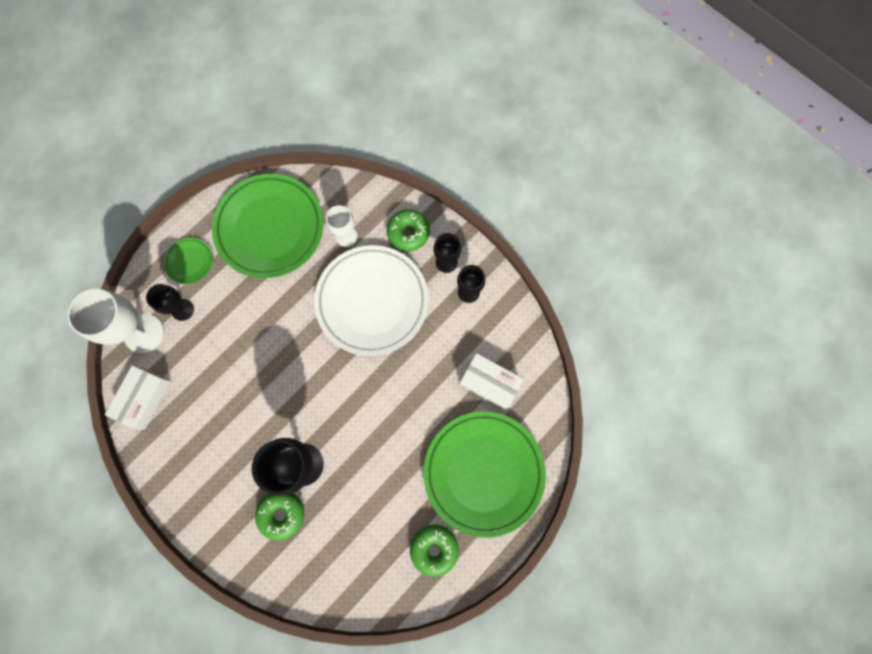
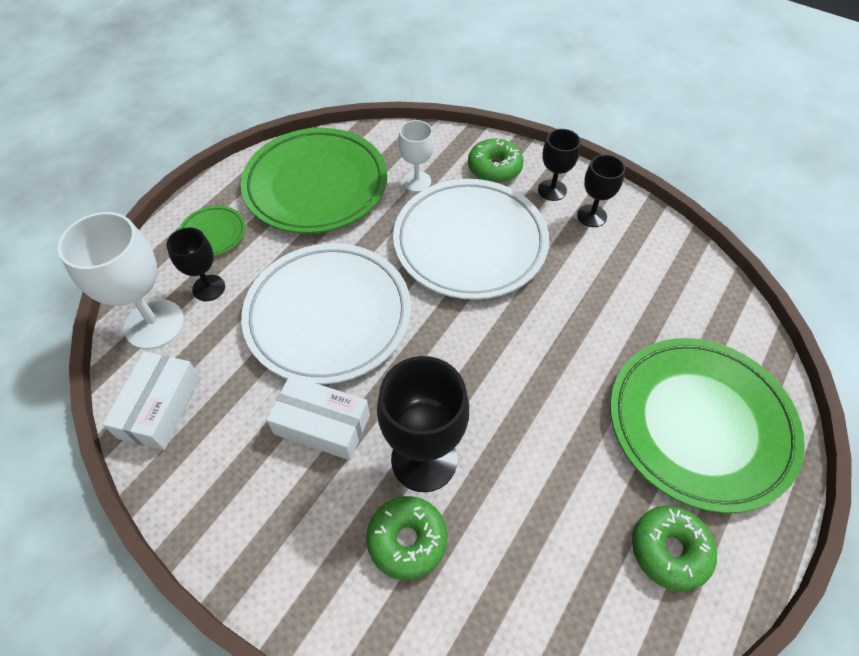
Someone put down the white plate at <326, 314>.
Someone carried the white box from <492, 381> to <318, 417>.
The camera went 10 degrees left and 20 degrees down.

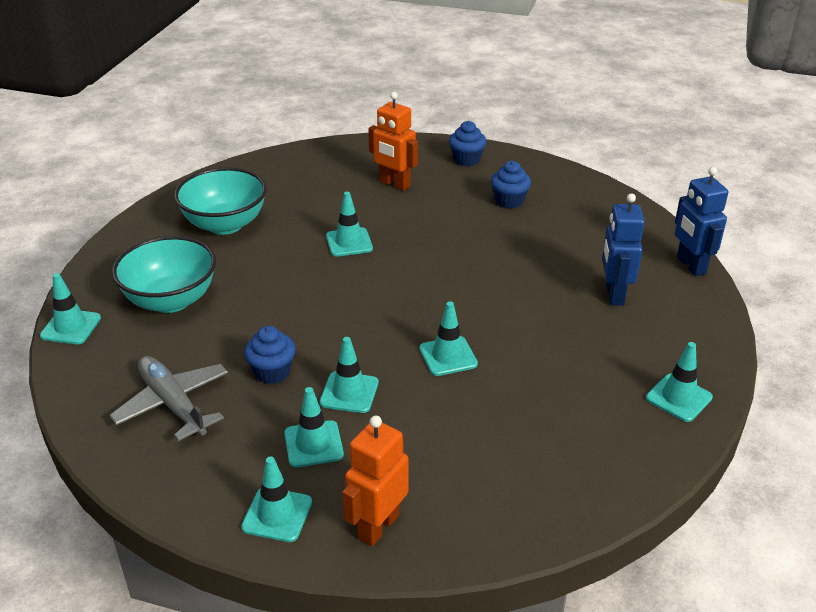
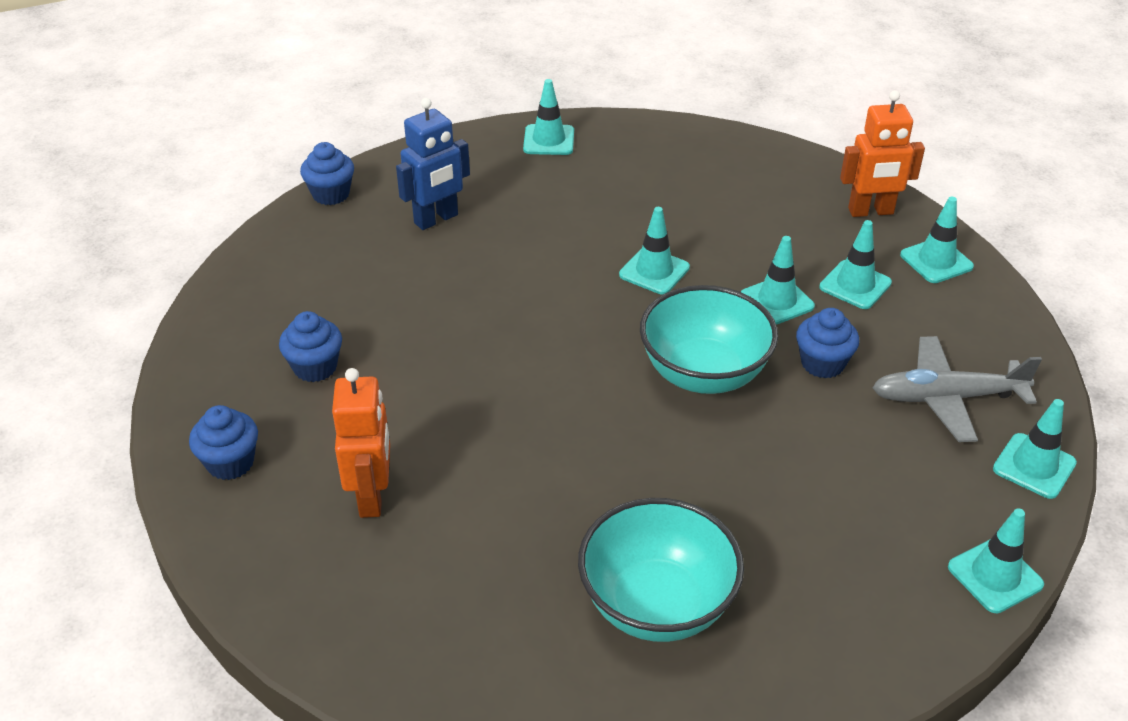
Someone swapped the blue robot at <701, 221> for the blue cupcake at <327, 173>.
Someone carried the turquoise bowl from <164, 274> to <709, 339>.
Someone rotated the grey plane at <168, 398> by 75 degrees clockwise.
Someone carried the turquoise traffic cone from <349, 224> to <1035, 449>.
The camera went 130 degrees left and 5 degrees up.

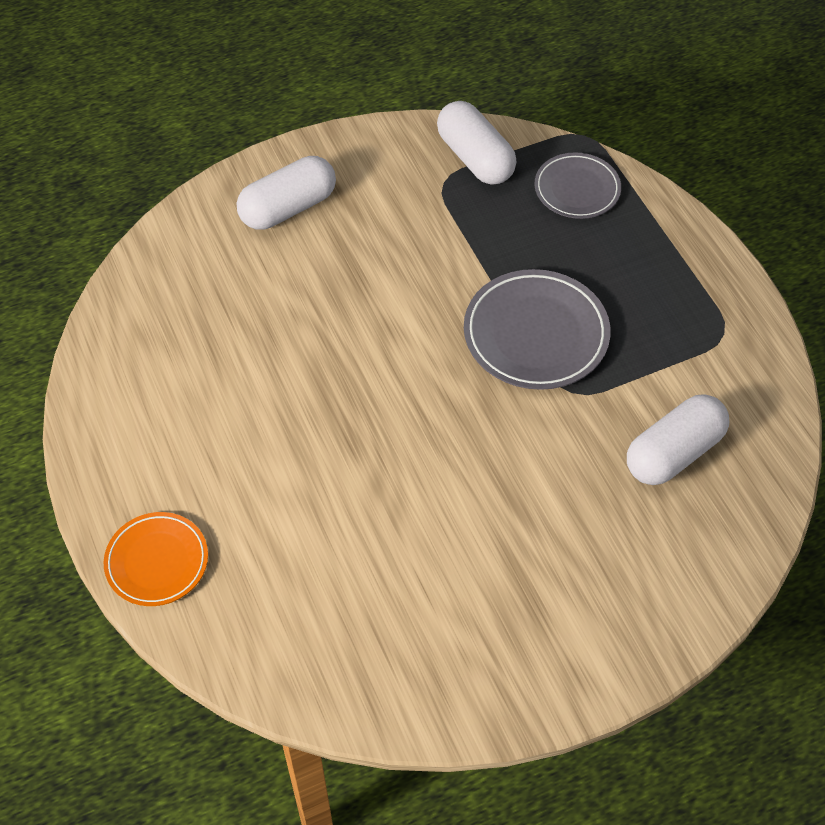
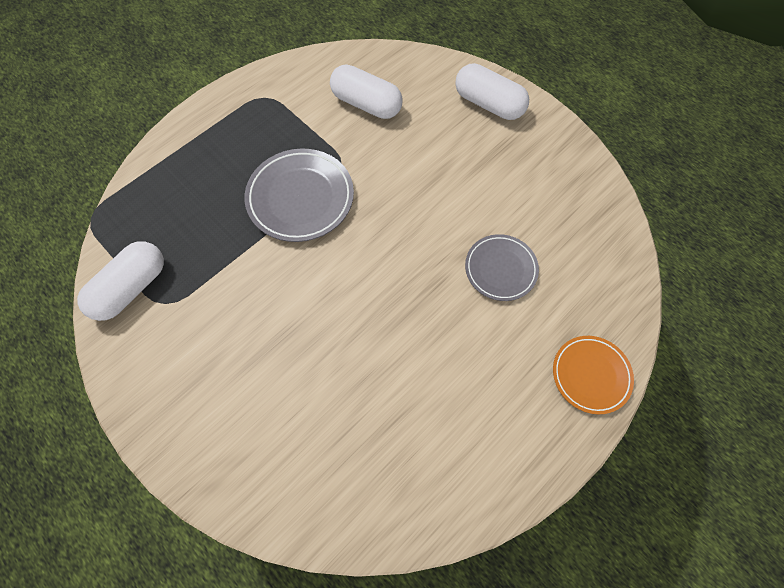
Someone carried the white capsule from <286, 193> to <492, 91>.
Someone carried the grey plate from <578, 185> to <502, 267>.
The camera went 110 degrees left and 10 degrees up.

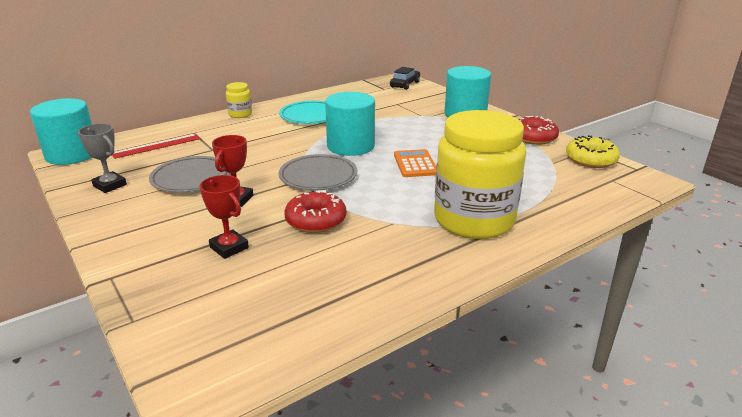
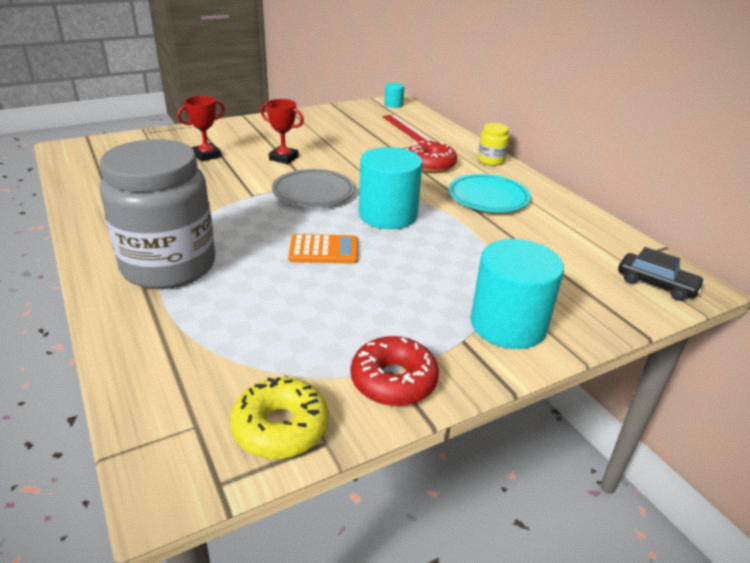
Someone repainted the yellow jar at <480, 174>, which became the grey jar at <157, 214>.
Someone scaled the turquoise cylinder at <61, 131> by 0.46.
Someone carried the red donut from <315, 211> to <432, 157>.
Someone took away the grey trophy at <102, 158>.
Someone took away the grey plate at <189, 174>.
The camera went 95 degrees right and 5 degrees up.

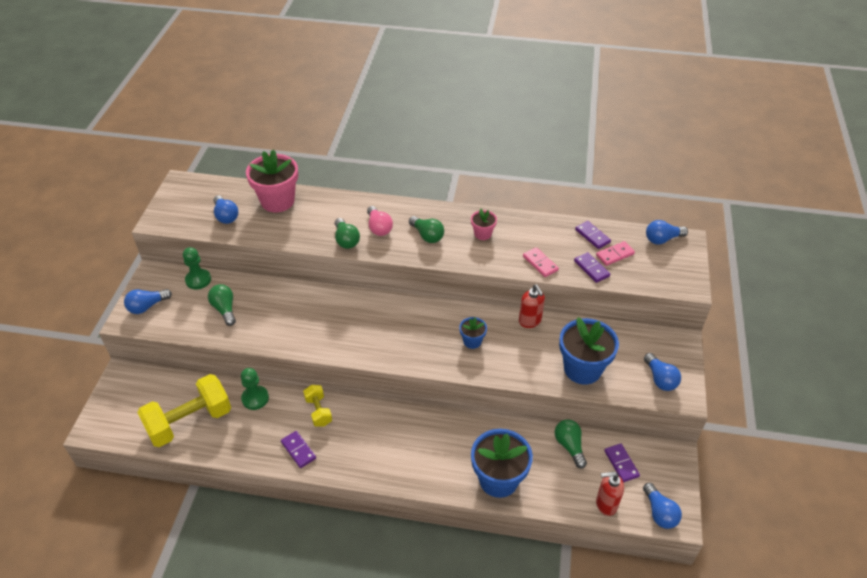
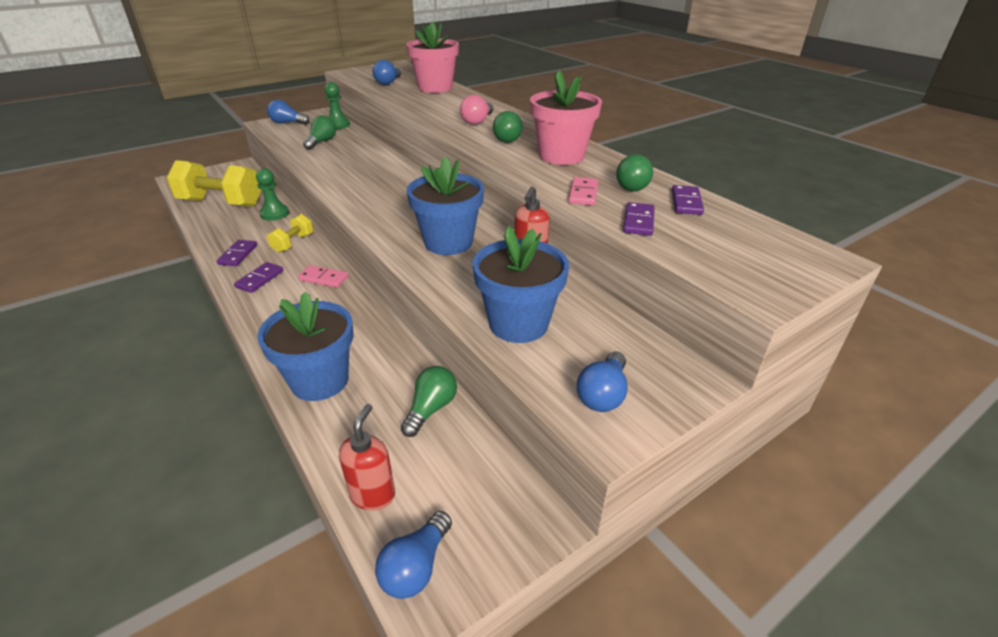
Someone carried the purple domino from <622, 462> to <258, 277>.
Someone carried the pink domino from <615, 253> to <323, 276>.
Someone rotated the red soap dispenser at <610, 494> by 60 degrees clockwise.
Someone scaled the blue flower pot at <473, 333> by 2.01.
Someone scaled the pink flower pot at <484, 224> by 2.01.
Someone carried the green light bulb from <347, 233> to <634, 172>.
Someone took away the blue light bulb at <667, 232>.
The camera went 45 degrees right and 10 degrees down.

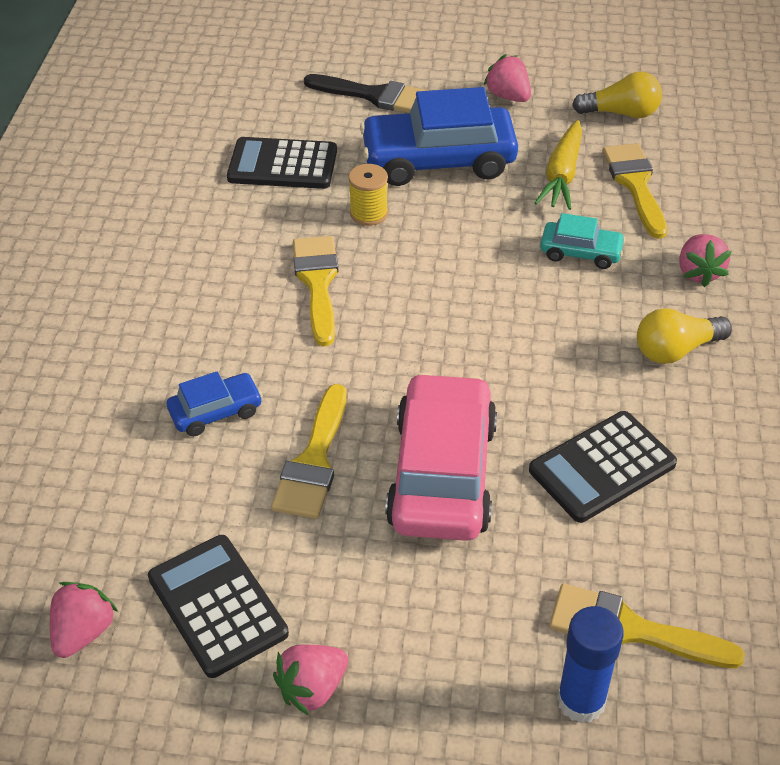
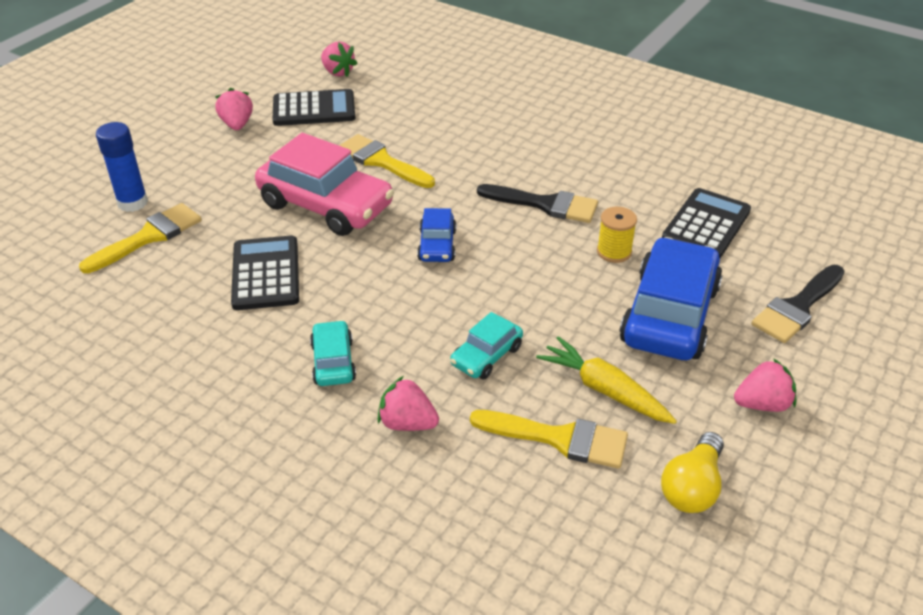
Someone swapped the yellow light bulb at <684, 336> for the turquoise car at <333, 353>.
Someone carried the blue car from <215, 403> to <436, 235>.
Someone repainted the yellow brush at <315, 291>, which became the black brush at <537, 203>.
The camera went 115 degrees right and 5 degrees down.

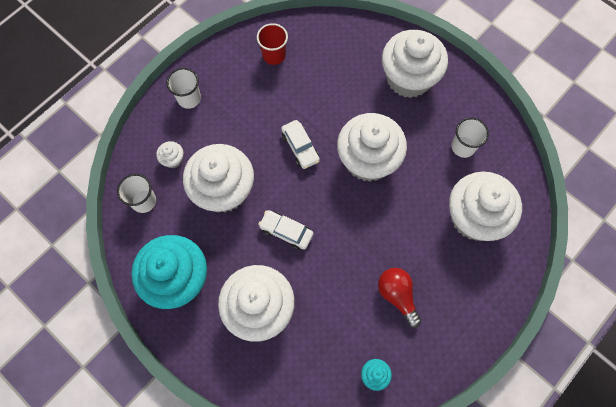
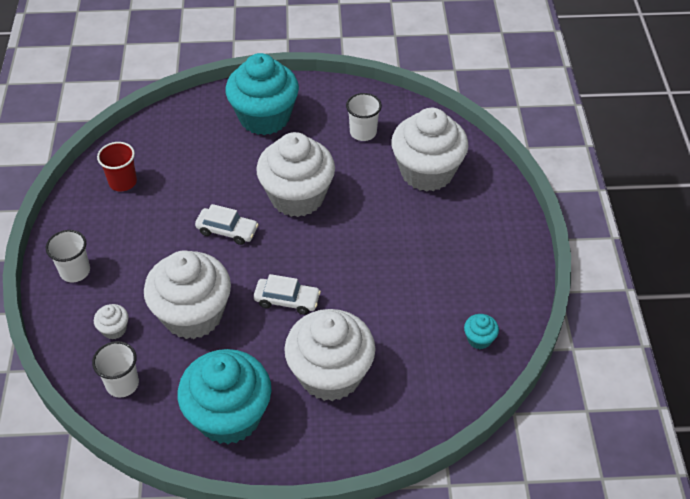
Someone repainted the white cupcake at <415, 64>, which became the turquoise cupcake at <262, 94>.
Someone rotated the white car at <286, 230> by 150 degrees counterclockwise.
Someone took away the red light bulb at <399, 298>.
The camera went 45 degrees left and 20 degrees down.

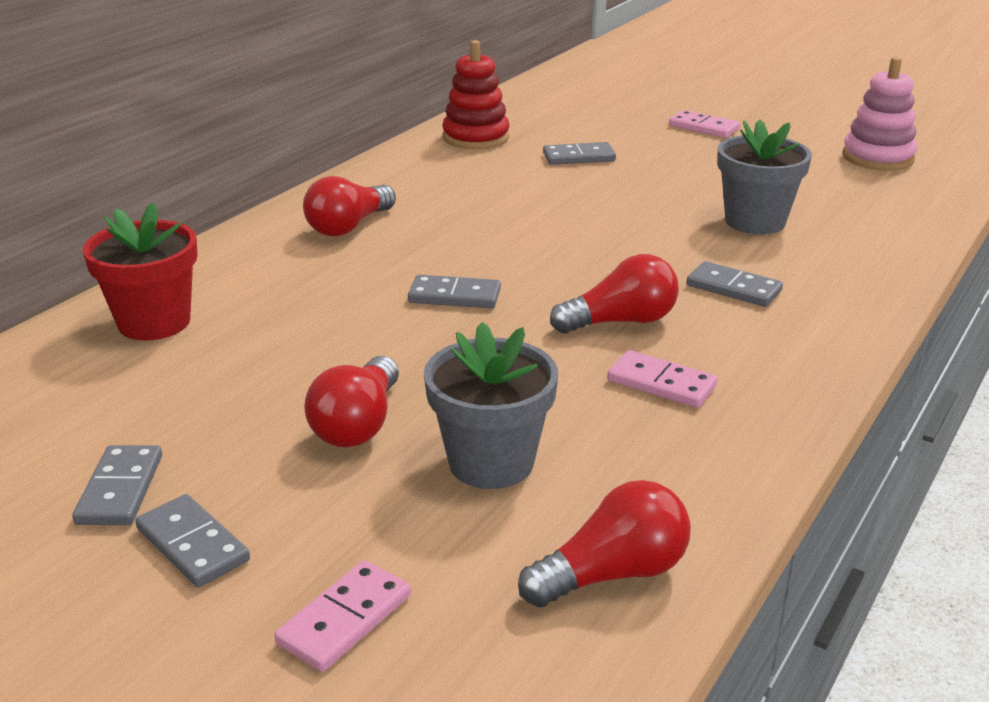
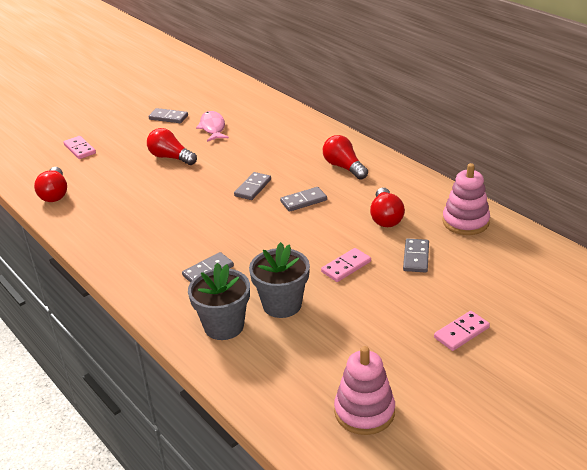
Someone carried the grey flower pot from <491, 405> to <219, 301>.
Someone put down the pink fish at <212, 126>.
Someone carried the grey domino from <192, 540> to <303, 199>.
Someone carried the pink domino from <662, 379> to <346, 265>.
Someone carried the red light bulb from <614, 294> to <387, 207>.
Someone repainted the red stacking toy at <475, 94>, which became the pink stacking toy at <466, 199>.
Someone took away the red flower pot at <140, 271>.
The camera went 110 degrees right and 5 degrees up.

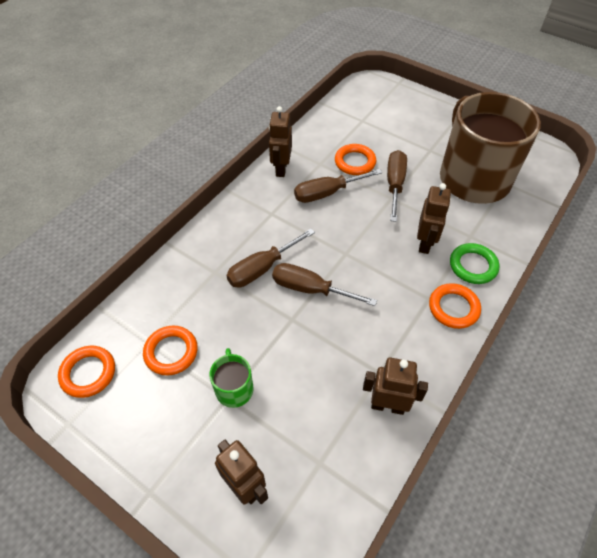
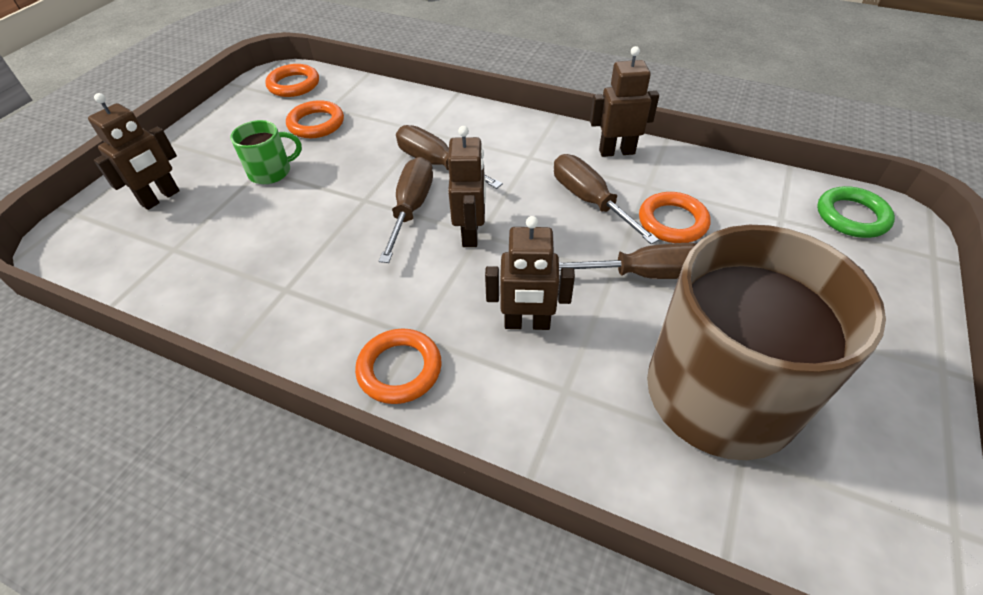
Someone carried the brown robot from <395, 386> to <467, 186>.
Someone carried the green ring from <474, 263> to <856, 212>.
The camera went 80 degrees right and 5 degrees down.

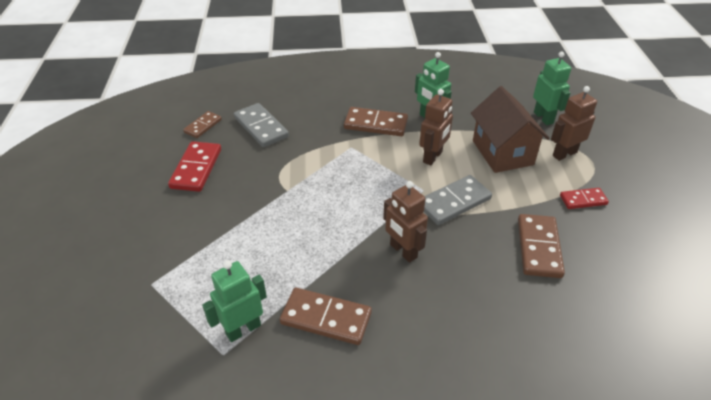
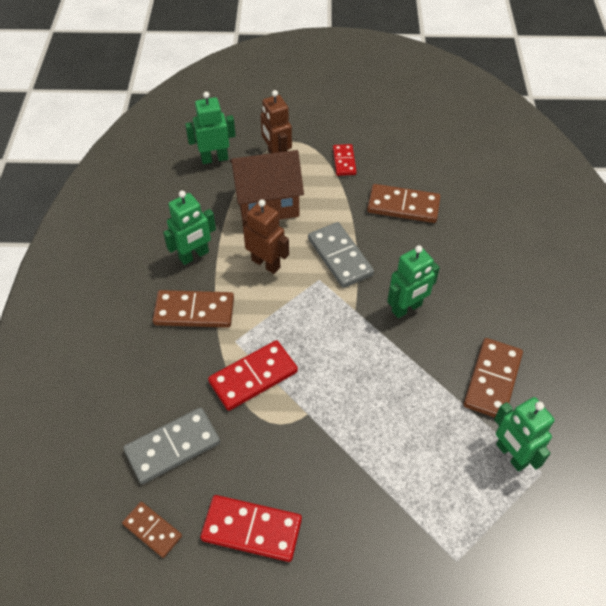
Someone rotated the brown domino at <376, 121> by 75 degrees clockwise.
Someone put down the red domino at <253, 375>.
Someone repainted the brown robot at <405, 222>, which became the green robot at <413, 281>.
The camera went 85 degrees left and 10 degrees up.

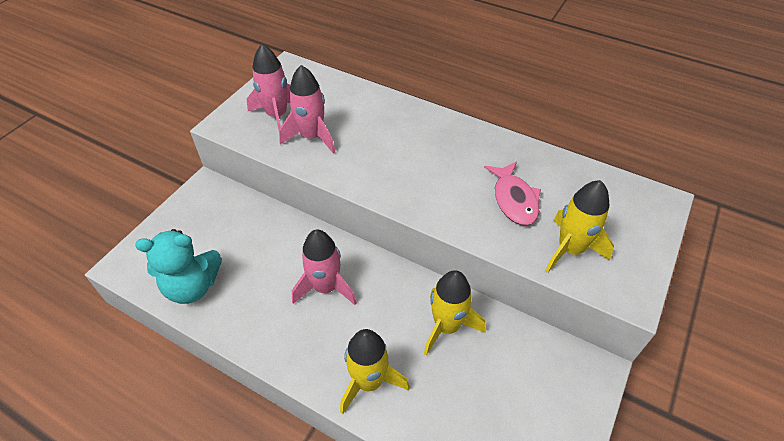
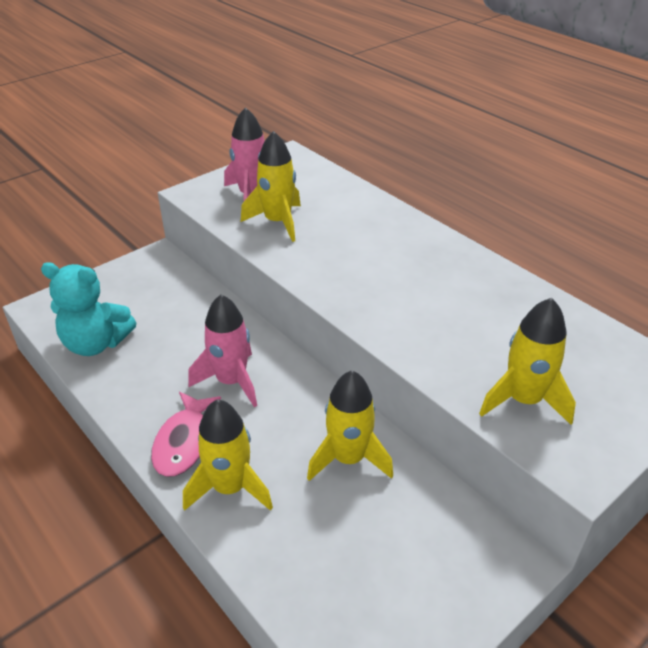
Someone carried the pink fish from <512, 193> to <186, 434>.
Someone repainted the pink rocket at <307, 109>, which became the yellow rocket at <271, 186>.
The camera went 20 degrees right and 10 degrees down.

